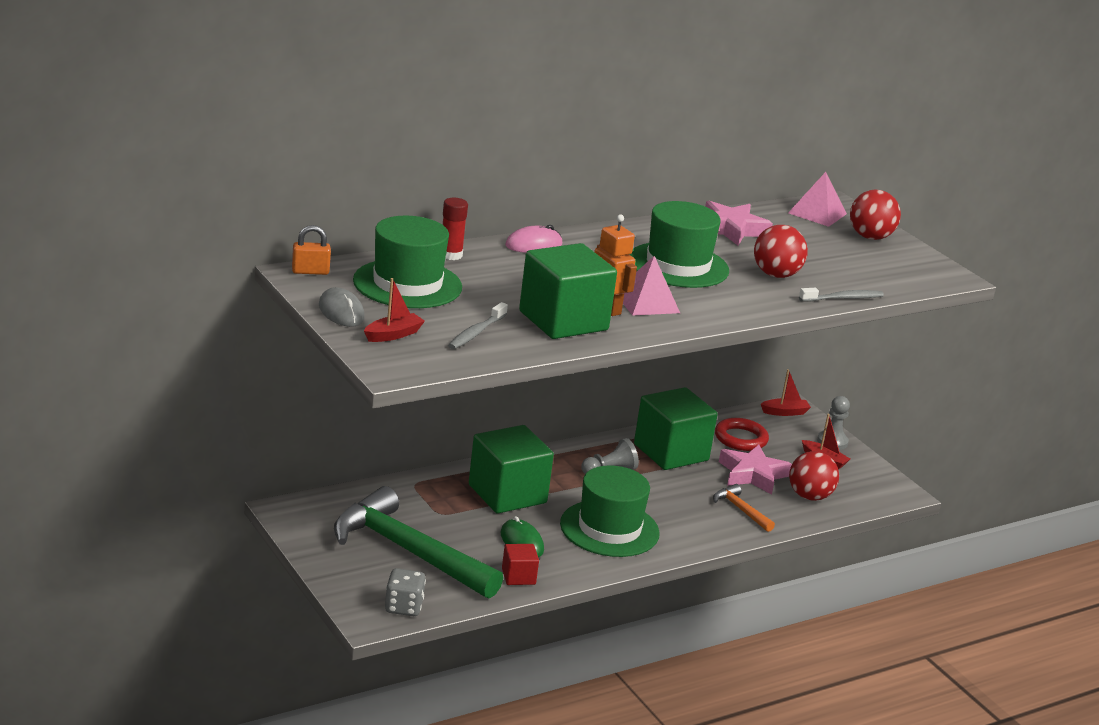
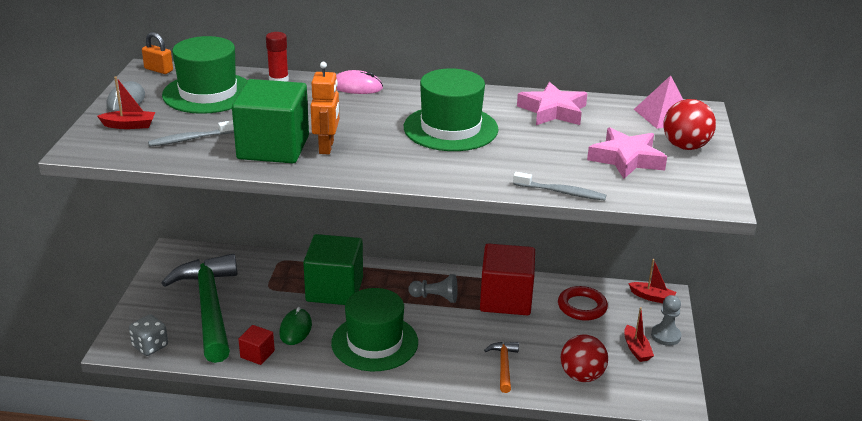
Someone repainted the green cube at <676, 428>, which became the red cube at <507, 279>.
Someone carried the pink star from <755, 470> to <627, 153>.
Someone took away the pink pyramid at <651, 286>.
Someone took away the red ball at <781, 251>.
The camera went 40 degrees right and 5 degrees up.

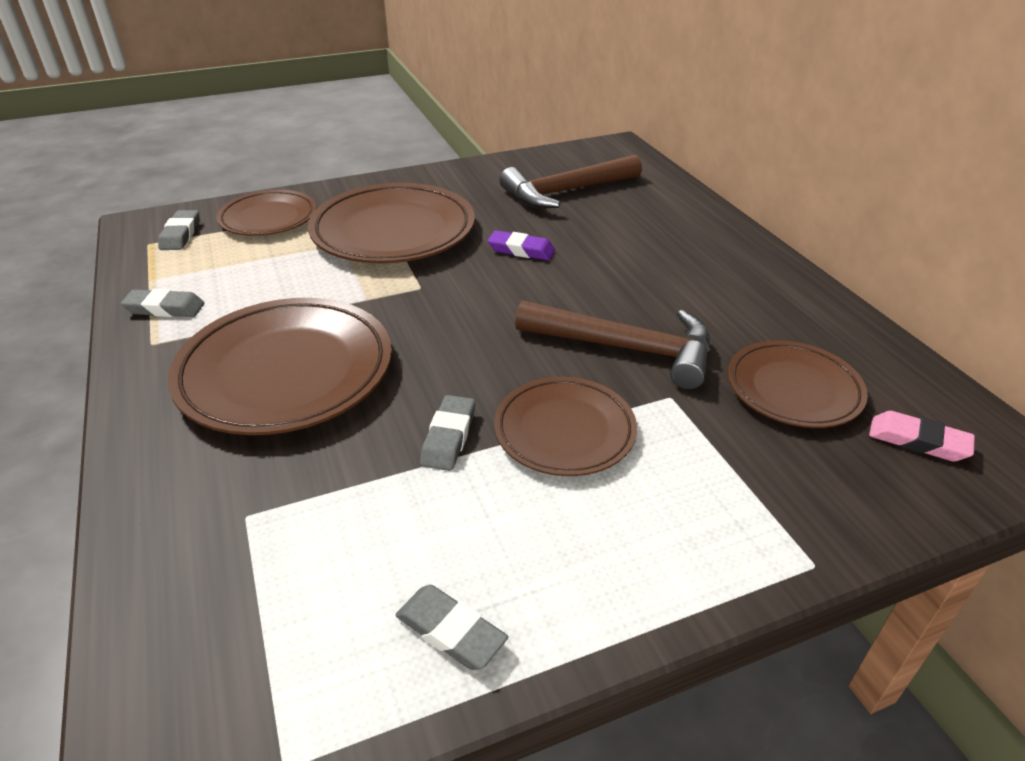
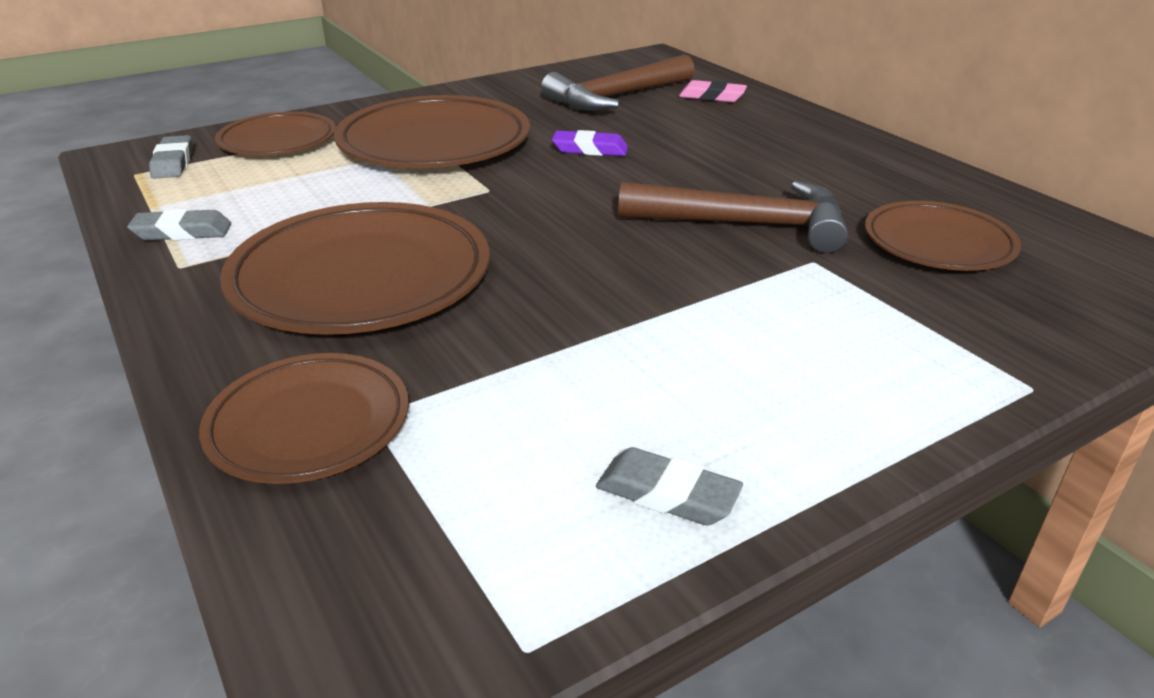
Someone carried the brown plate from <565, 426> to <304, 418>.
Someone carried the pink eraser from <922, 436> to <713, 91>.
Someone took away the grey eraser at <447, 433>.
The camera went 10 degrees left and 5 degrees down.

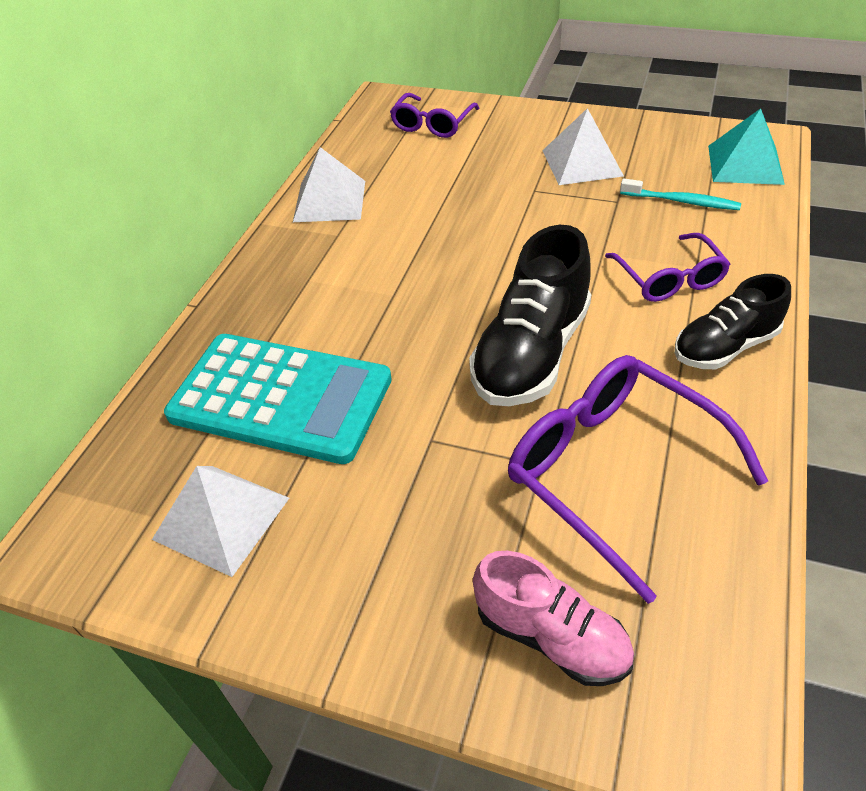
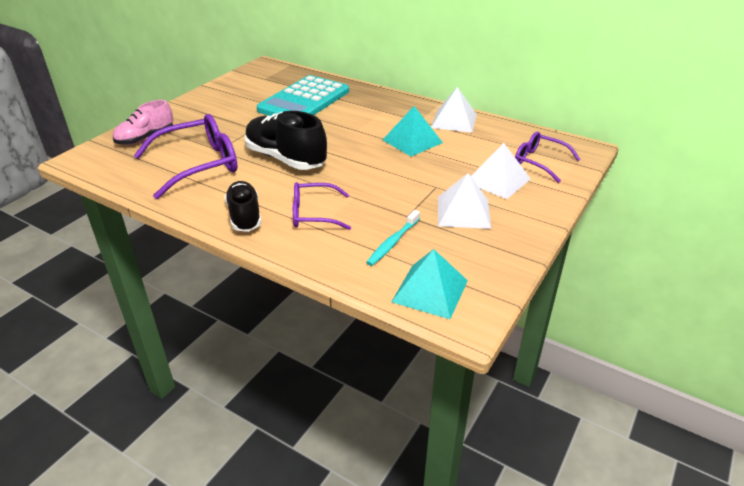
Someone put down the turquoise pyramid at <413, 131>.
Someone carried the white pyramid from <220, 521> to <501, 171>.
The camera went 100 degrees right and 10 degrees down.

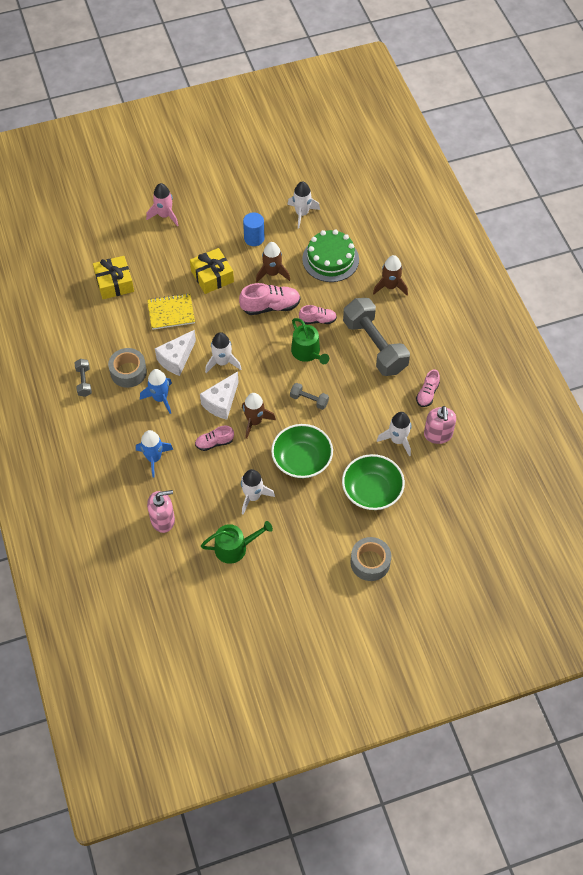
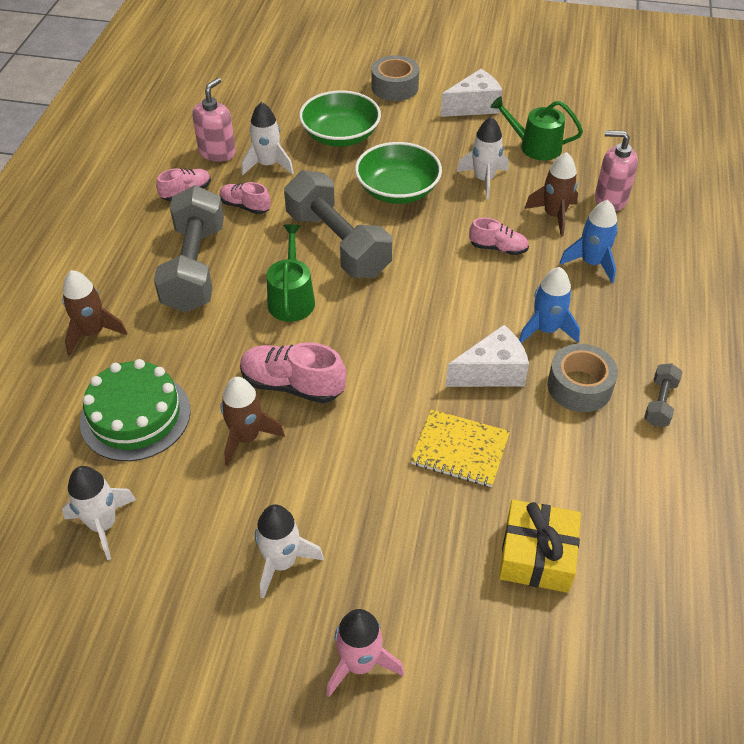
Someone carried the pink shoe from <318, 314> to <245, 198>.
Someone carried the white rocket from <223, 352> to <289, 551>.
Someone scaled the grey dumbbell at <309, 396> by 2.26.
Someone carried the white cheese from <219, 395> to <471, 93>.
Someone carried the brown rocket from <259, 416> to <551, 194>.
Someone took away the yellow gift at <212, 271>.
Someone took away the blue cylinder at <253, 229>.
The camera went 150 degrees left and 10 degrees down.

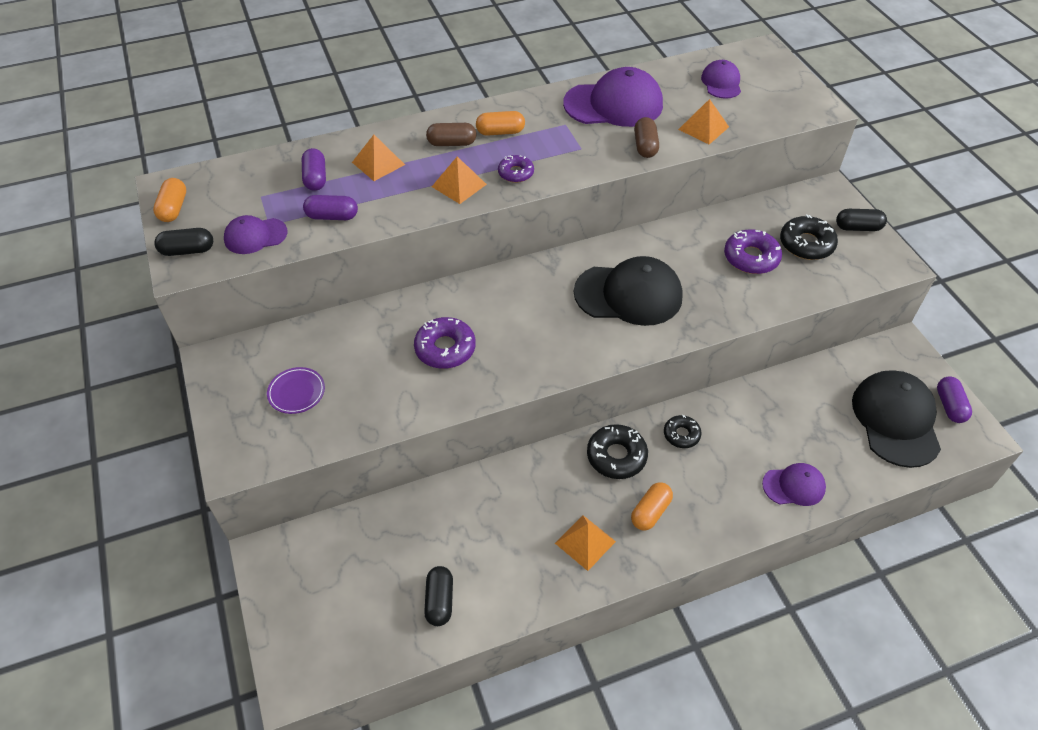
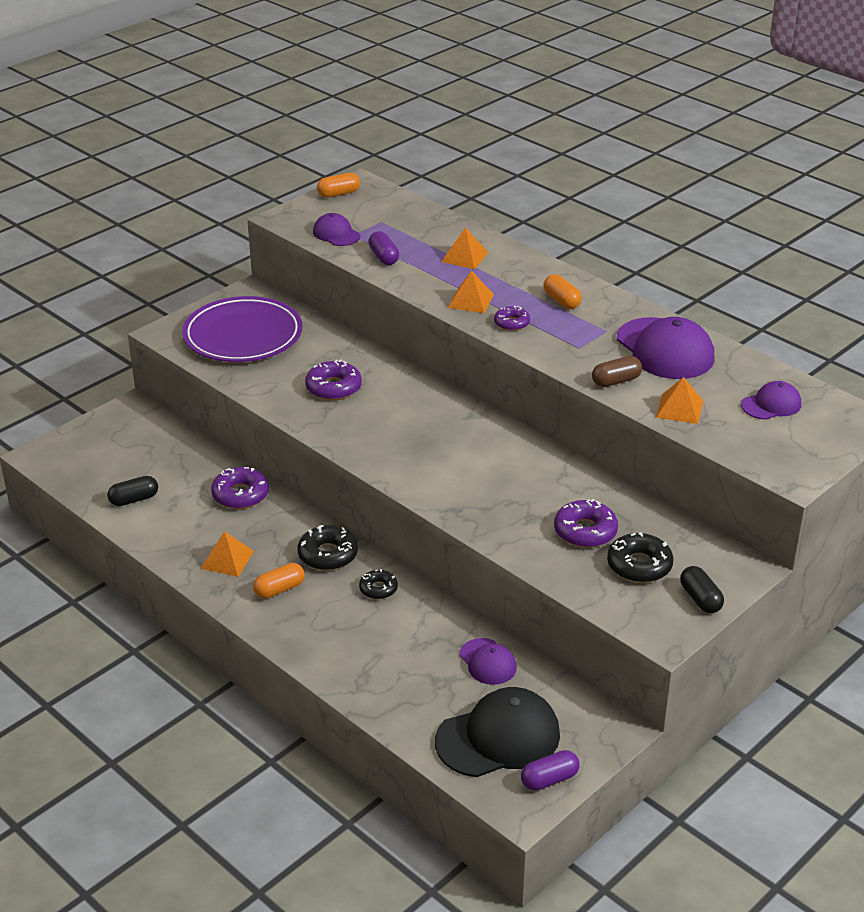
Someone scaled the purple plate at <296, 390> by 2.47.
Someone put down the purple donut at <240, 488>.
Someone rotated the orange capsule at <652, 506> by 45 degrees counterclockwise.
Someone carried the purple cap from <794, 484> to <488, 661>.
Someone took away the black capsule at <183, 242>.
Someone took away the purple capsule at <314, 169>.
Someone took away the brown capsule at <451, 134>.
Someone took away the black cap at <628, 291>.
The camera went 65 degrees right and 15 degrees down.

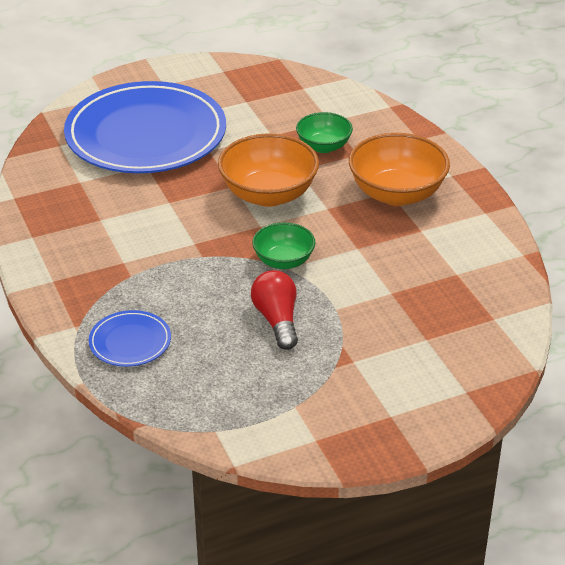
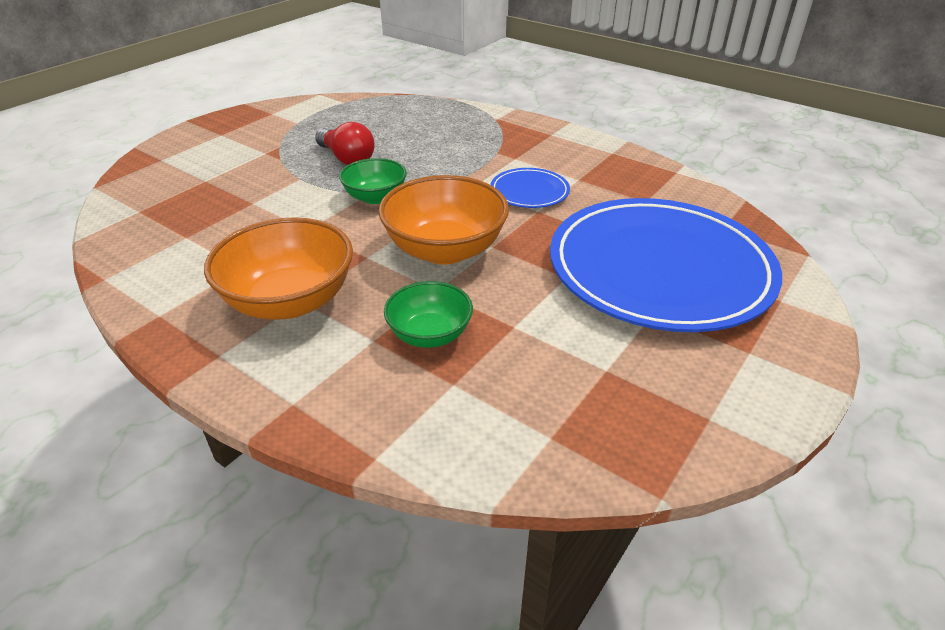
Someone carried the blue plate from <130, 338> to <530, 188>.
The camera went 150 degrees right and 0 degrees up.

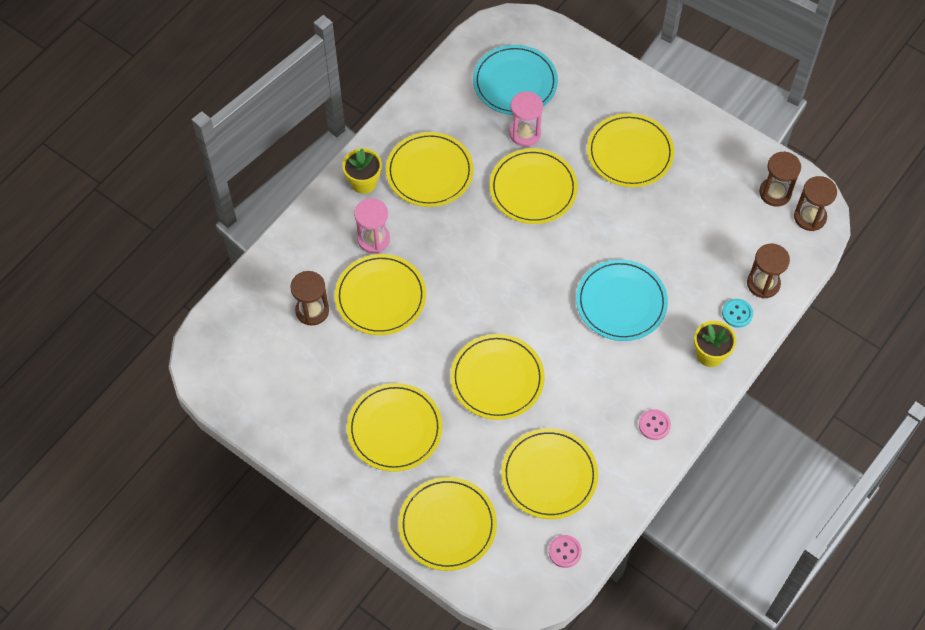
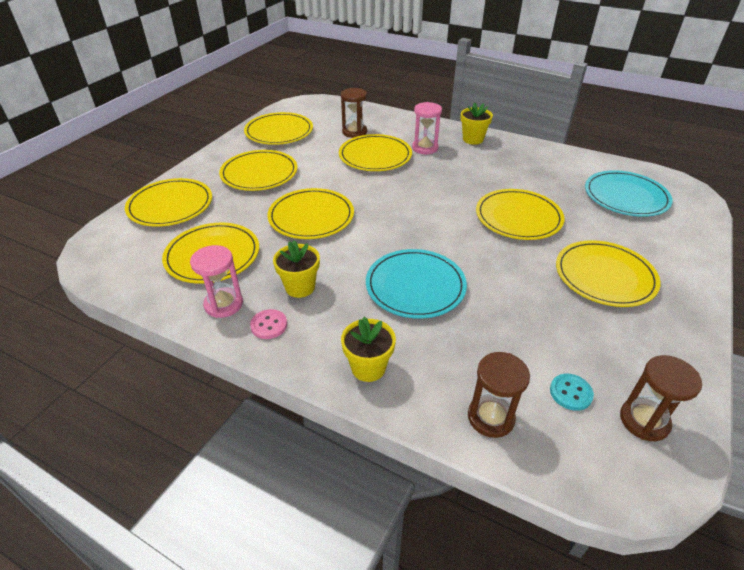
Someone carried the pink hourglass from <526, 118> to <216, 281>.
Someone carried the yellow plate from <430, 169> to <278, 128>.
Someone put down the yellow flower pot at <296, 269>.
Someone carried the turquoise button from <737, 313> to <572, 392>.
Someone took away the pink button at <565, 551>.
Someone took away the brown hourglass at <815, 203>.
The camera went 80 degrees right and 20 degrees down.

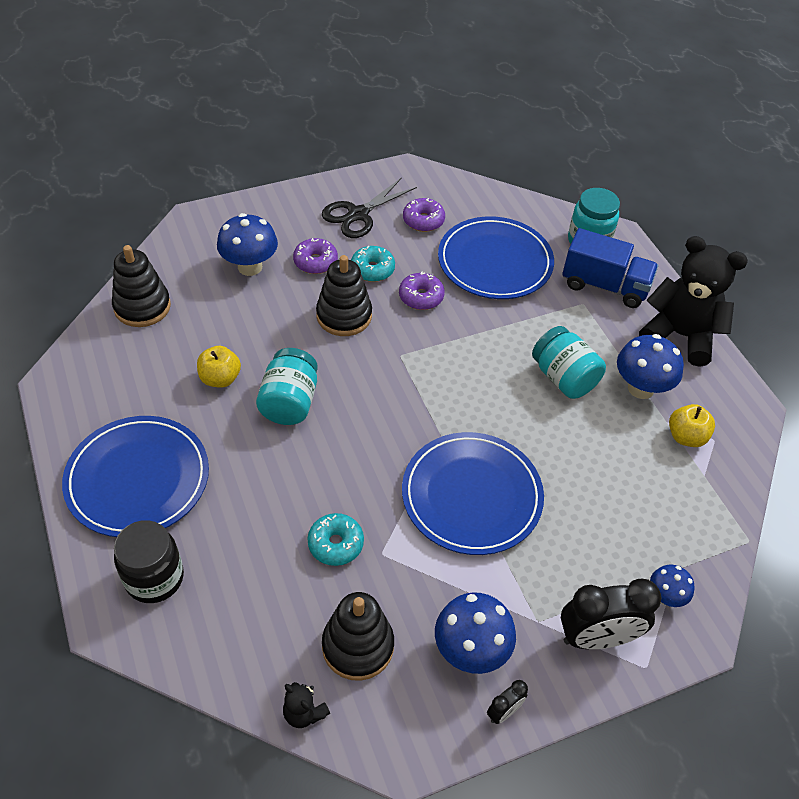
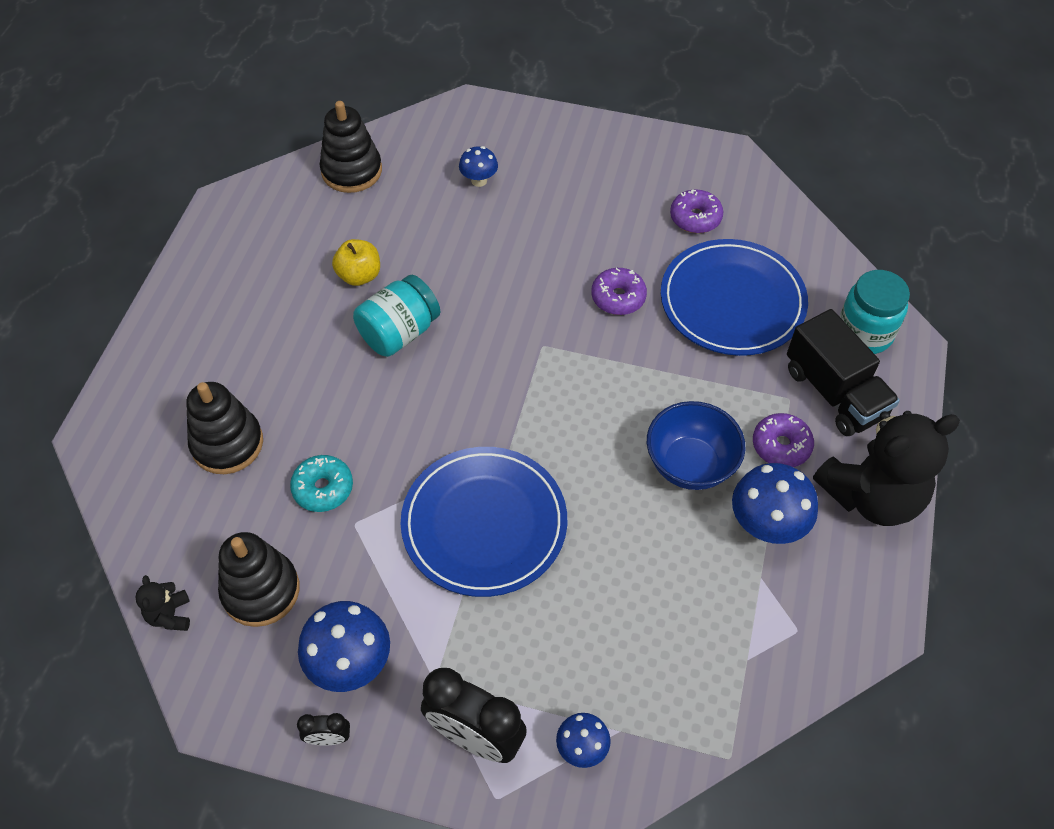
Someone carried the black stacking toy from <344, 295> to <224, 428>.
Someone scaled the blue mushroom at <247, 244> by 0.58.
Someone swapped the turquoise jar at <569, 362> for the blue bowl at <696, 445>.
Someone carried the purple donut from <315, 256> to <783, 440>.
Someone repainted the blue truck at <610, 268>, which became the black truck at <843, 372>.
Someone rotated the black teddy bear at <693, 301> by 90 degrees clockwise.
Someone took away the blue plate at <135, 476>.
Someone took away the black jar at <149, 561>.
Someone took away the black scissors at <369, 207>.
Someone took away the turquoise donut at <373, 264>.
Someone took away the yellow apple at <692, 425>.
The camera went 40 degrees right and 5 degrees up.

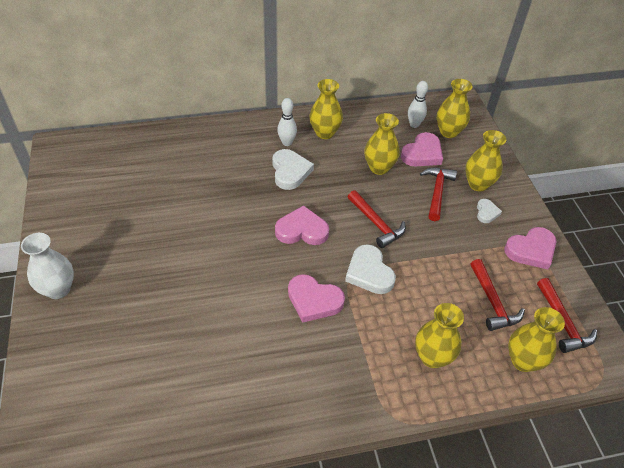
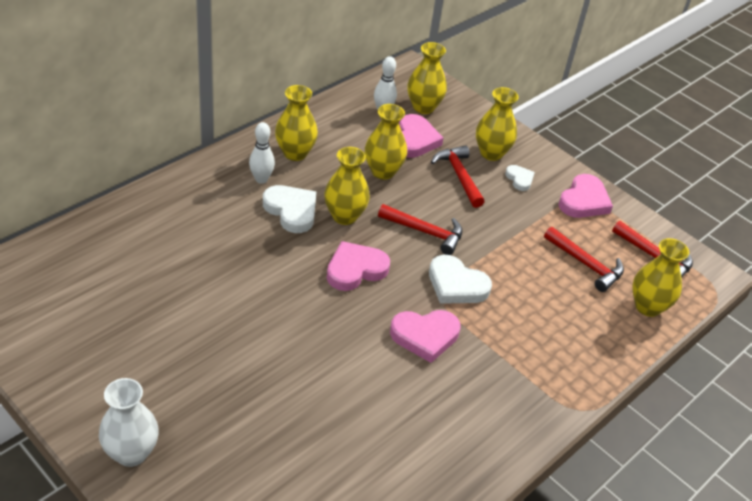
Someone carried the yellow vase from <439, 335> to <347, 186>.
The camera went 35 degrees left and 5 degrees down.

